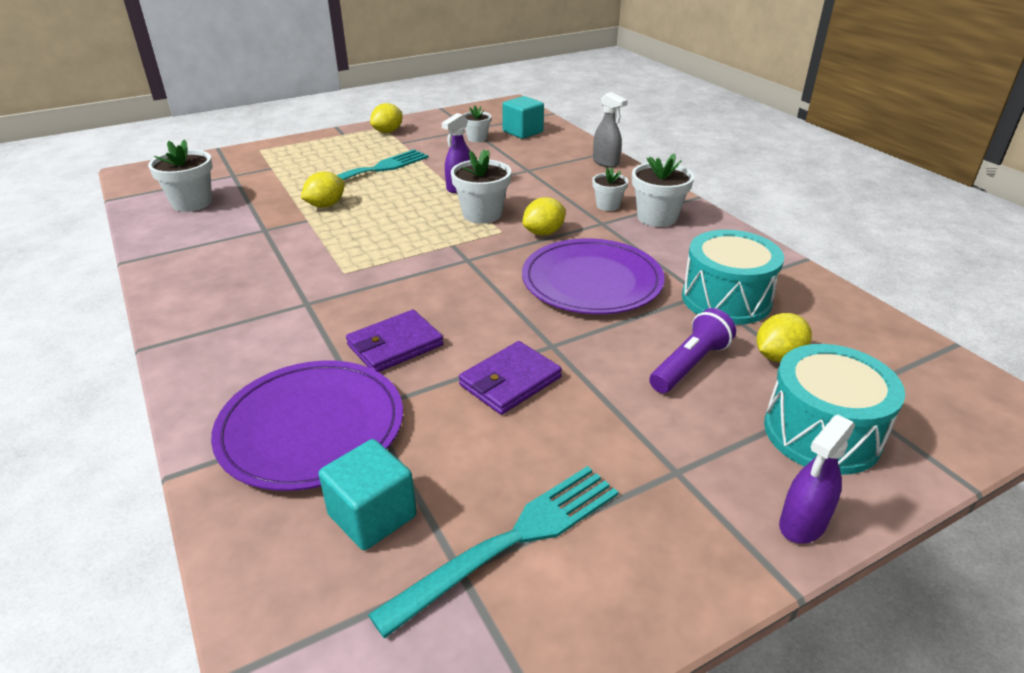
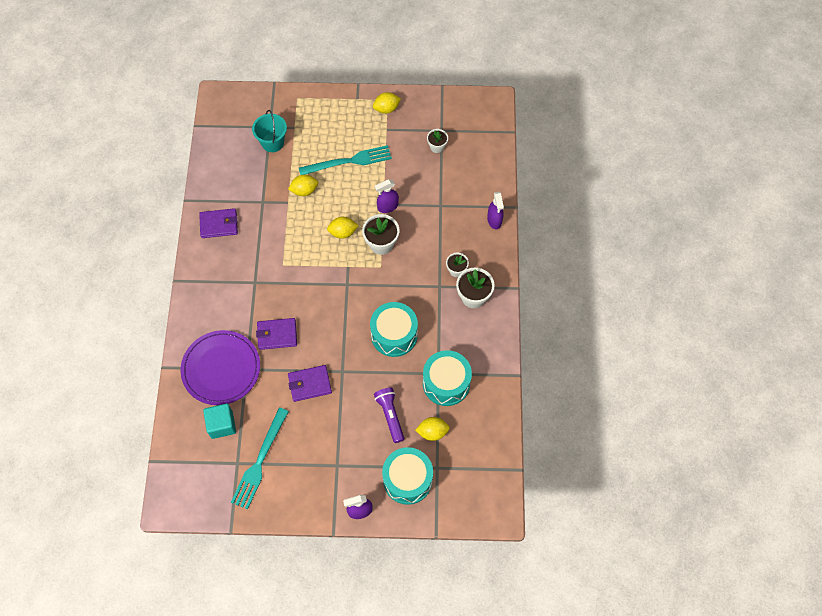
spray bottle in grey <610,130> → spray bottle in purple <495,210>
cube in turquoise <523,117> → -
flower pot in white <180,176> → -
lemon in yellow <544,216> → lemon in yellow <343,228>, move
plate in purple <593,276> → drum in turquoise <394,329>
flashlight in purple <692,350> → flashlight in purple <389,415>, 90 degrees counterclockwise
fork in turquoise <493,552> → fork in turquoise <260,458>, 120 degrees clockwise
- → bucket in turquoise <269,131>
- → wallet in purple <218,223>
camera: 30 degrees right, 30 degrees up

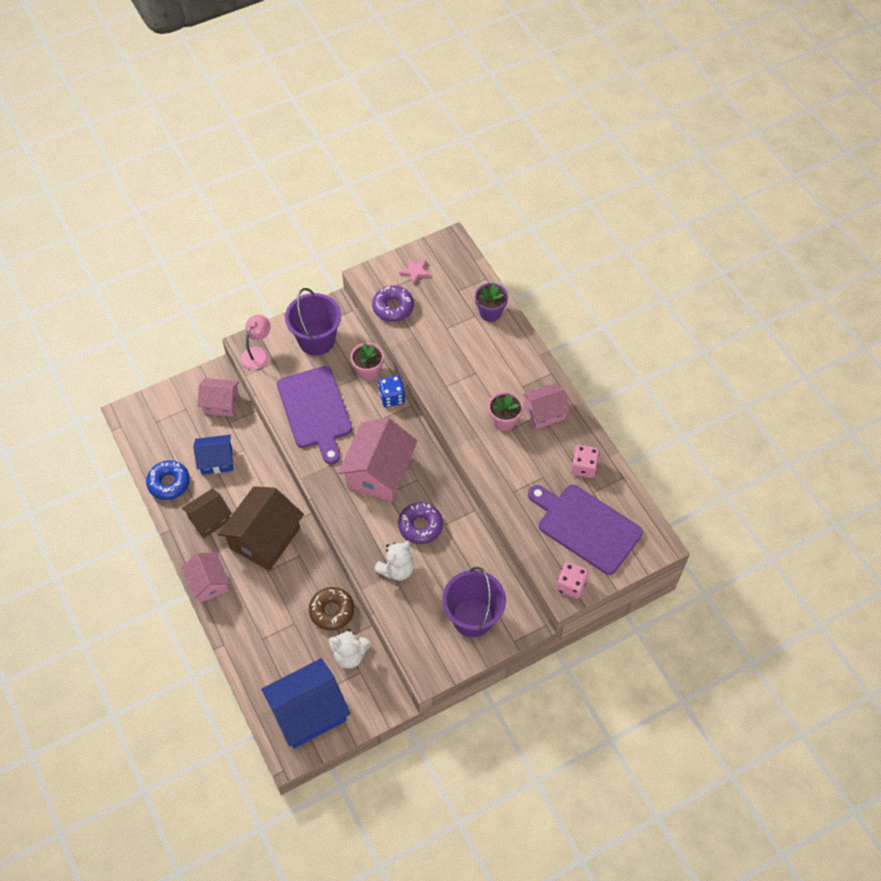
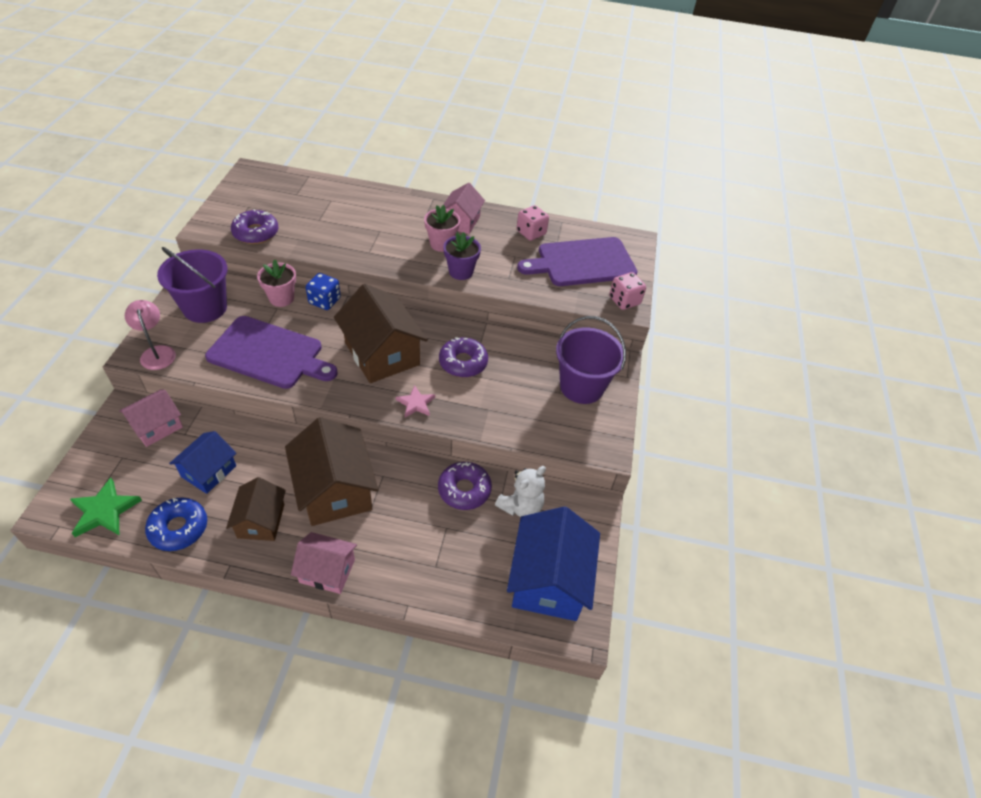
star in pink <415,272> → star in pink <415,401>, move
flower pot in purple <491,302> → flower pot in purple <462,256>, move
house in pink <378,460> → house in brown <381,333>
teddy bear in white <394,561> → -
donut in brown <331,609> → donut in purple <465,486>
- → star in green <106,507>
camera: 55 degrees left, 10 degrees down

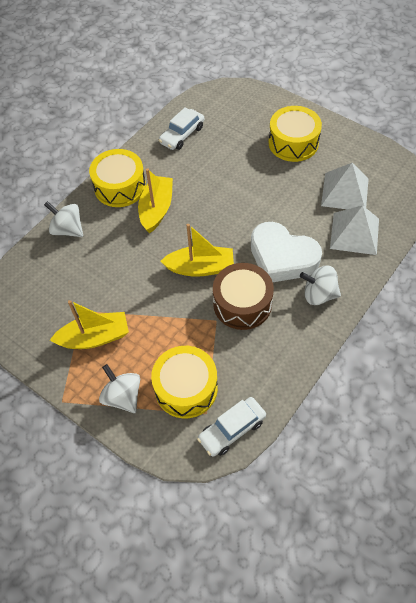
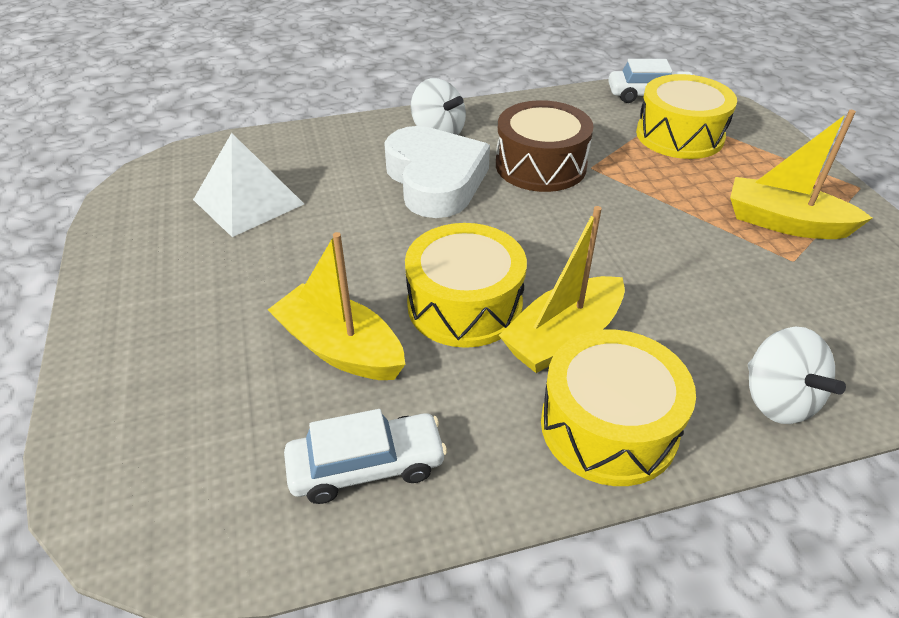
drum in yellow <295,134> → drum in yellow <466,285>, move
pyramid in white <354,230> → -
boat in yellow <197,250> → boat in yellow <336,306>, move
spinning top in white <119,388> → -
camera: 145 degrees left, 15 degrees down

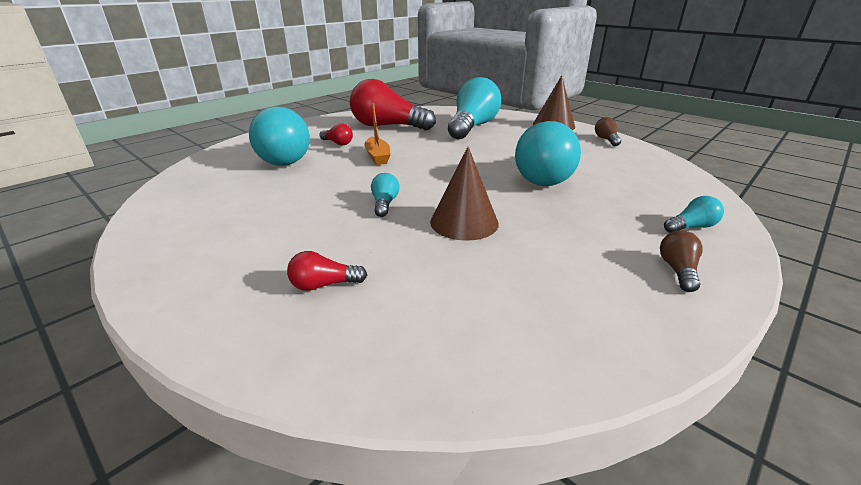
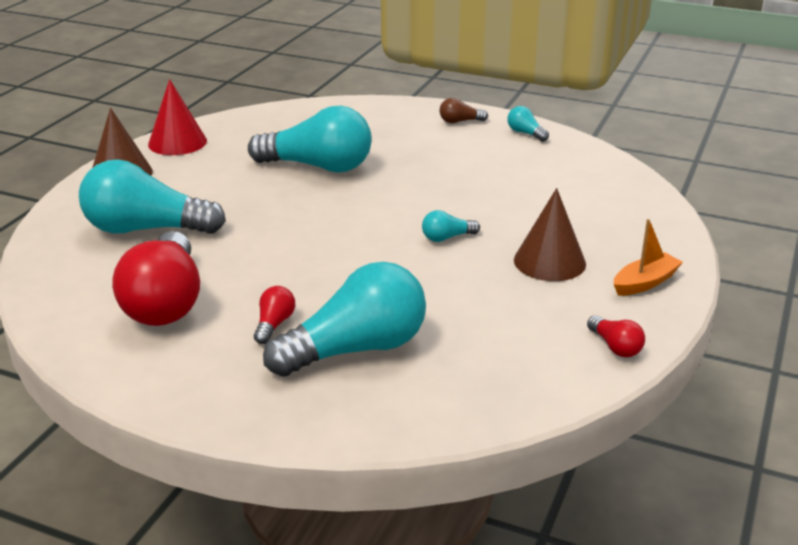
boat in orange <377,134> → boat in orange <648,257>, move
light bulb in brown <608,131> → cone in red <177,117>
cone in brown <464,194> → cone in brown <550,234>, move
light bulb in turquoise <694,214> → light bulb in turquoise <528,124>, move
light bulb in red <327,271> → light bulb in red <616,336>, move
camera: 110 degrees left, 0 degrees up

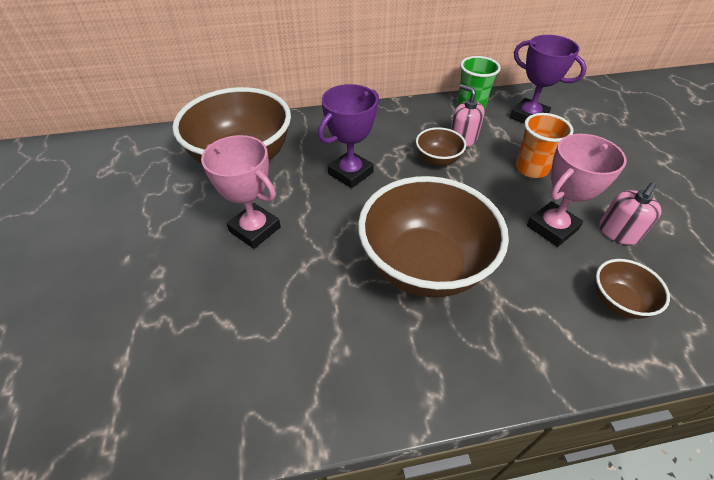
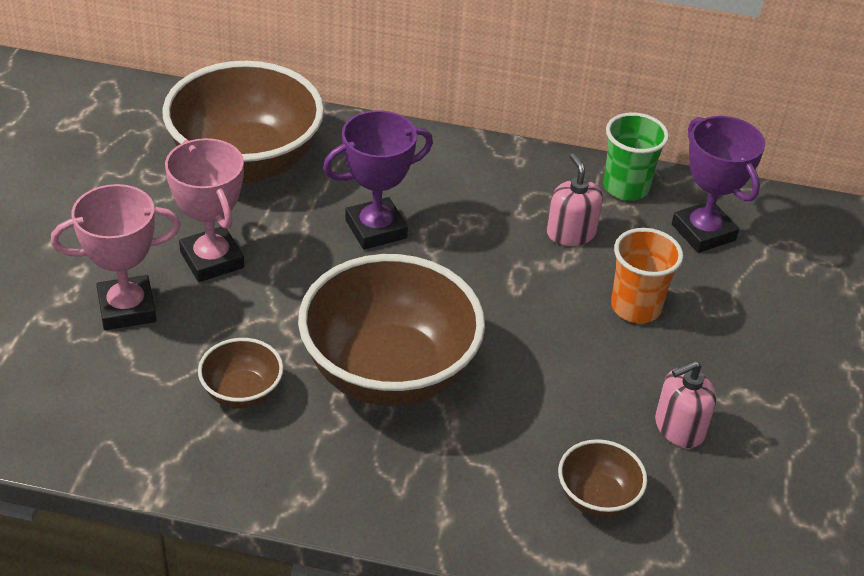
bowl in brown <441,146> → bowl in brown <240,373>, move
trophy in pink <577,190> → trophy in pink <116,257>, move
camera: 20 degrees right, 5 degrees down

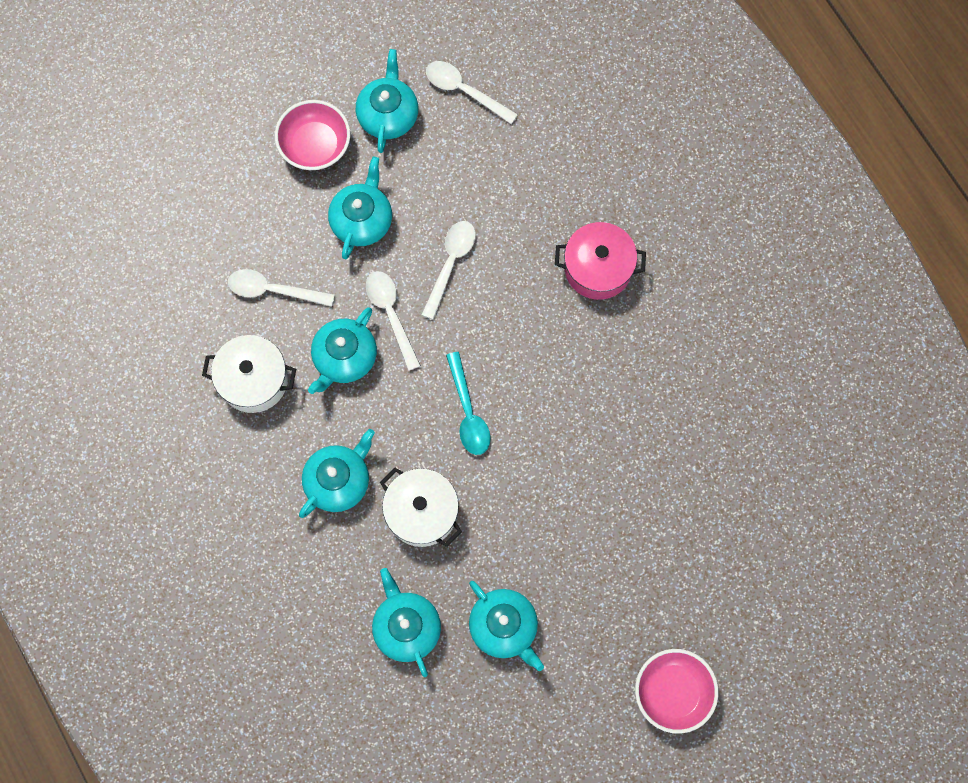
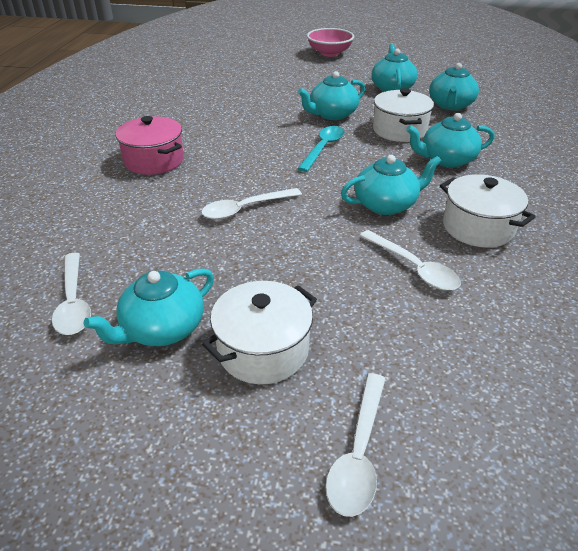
bowl in pink <312,135> → pot in white <259,332>
teapot in turquoise <360,208> → teapot in turquoise <331,95>, move
spoon in white <393,321> → spoon in white <355,445>, move
camera: 140 degrees left, 35 degrees down

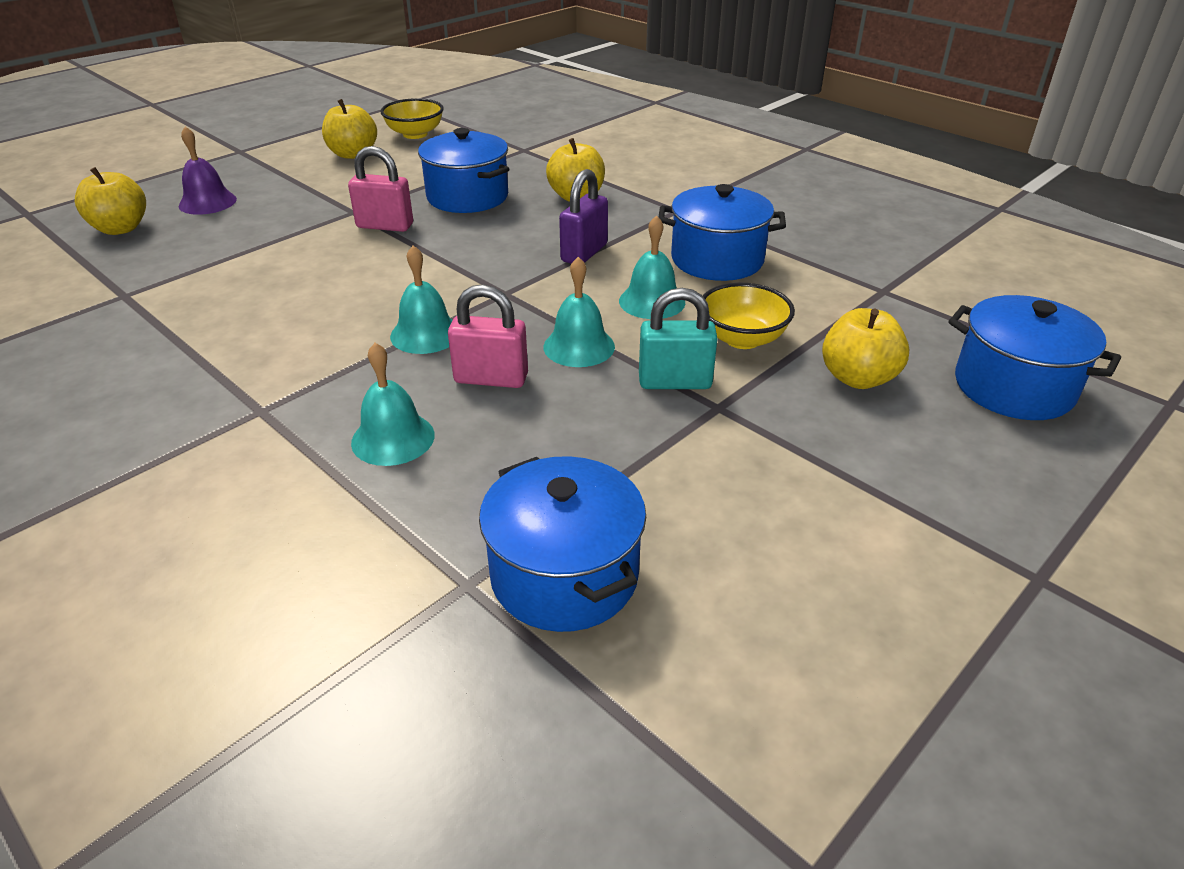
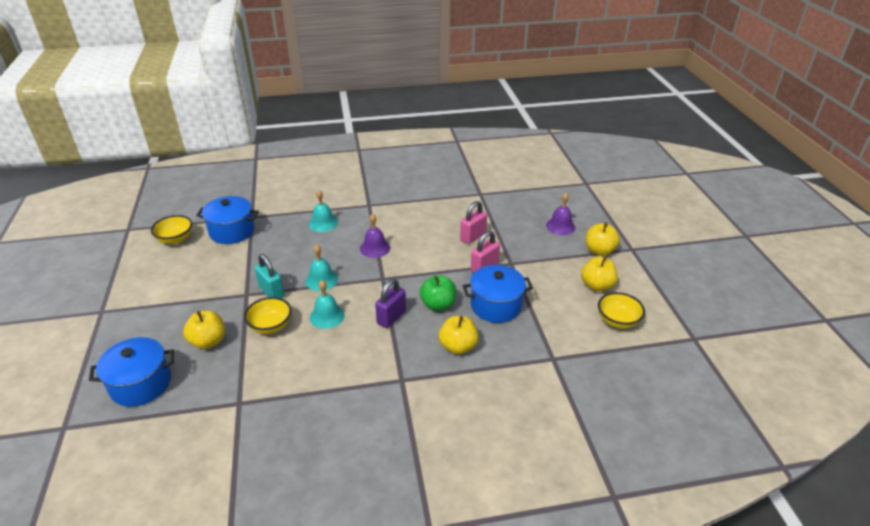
apple in yellow <110,201> → apple in yellow <603,239>, move
padlock in purple <583,216> → padlock in purple <390,303>, 60 degrees clockwise
pot in blue <722,232> → -
bell in turquoise <421,299> → bell in purple <375,235>
padlock in pink <488,336> → padlock in pink <473,222>, move
padlock in turquoise <678,338> → padlock in turquoise <269,276>, 75 degrees counterclockwise
- → bowl in yellow <171,229>
- → apple in green <438,293>
camera: 125 degrees right, 0 degrees up

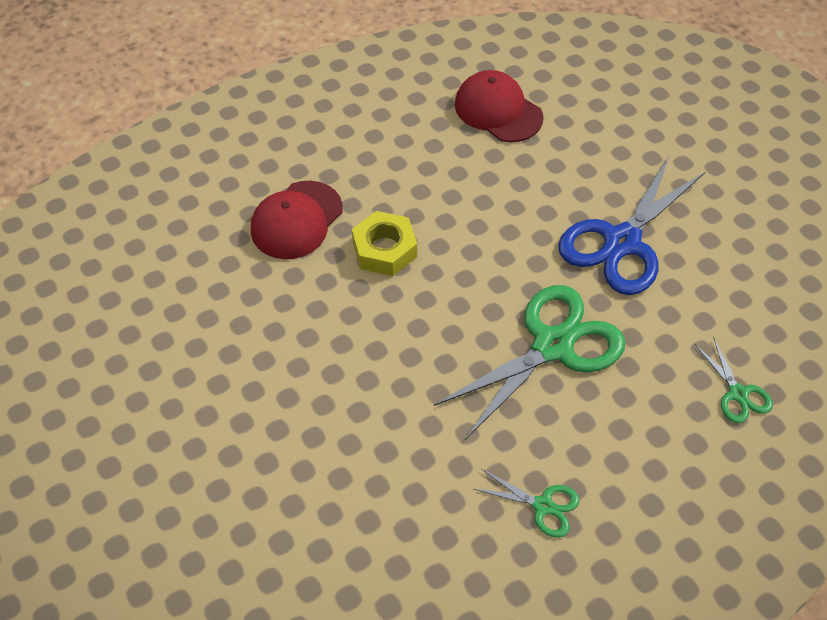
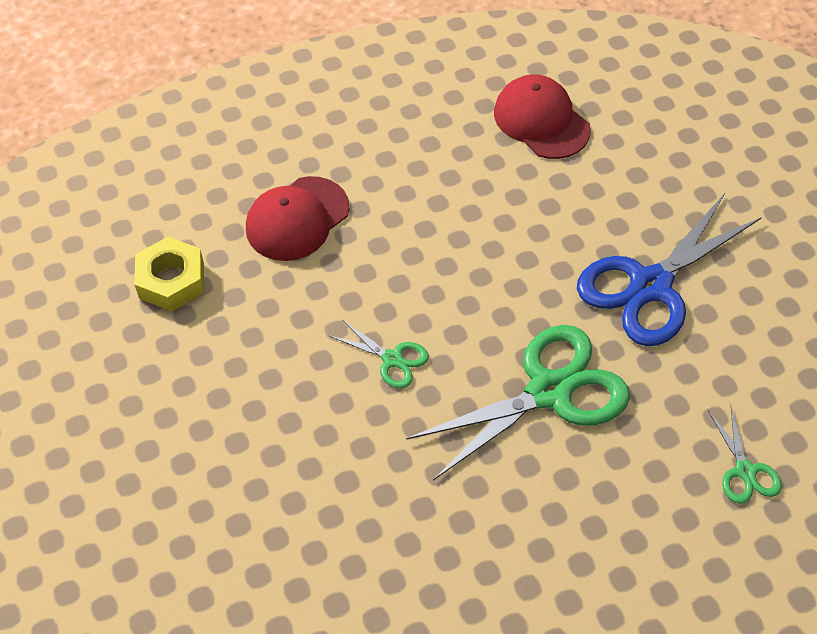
nut in yellow <384,243> → nut in yellow <169,274>, move
scissors in green <527,503> → scissors in green <378,354>, move
camera: 10 degrees right, 0 degrees up

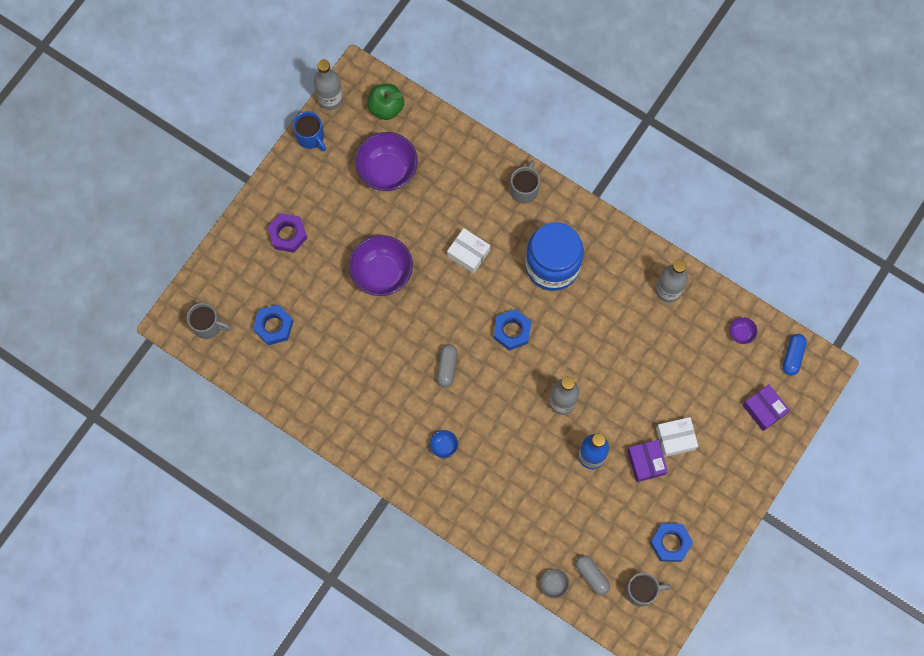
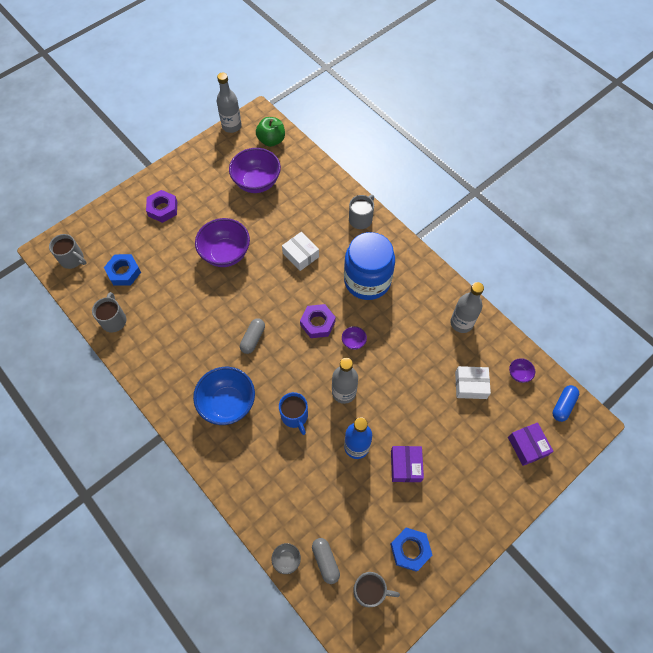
mug in blue <309,131> → mug in blue <293,413>, move
nut in blue <512,330> → nut in purple <318,321>
box in white <677,437> → box in white <473,382>, move
bowl in blue <444,444> → bowl in blue <224,396>, x2.28
- → mug in grey <109,312>
- → bowl in purple <354,338>
camera: 15 degrees right, 10 degrees down

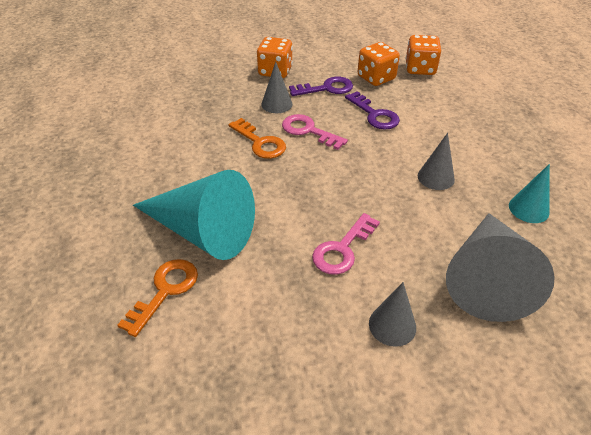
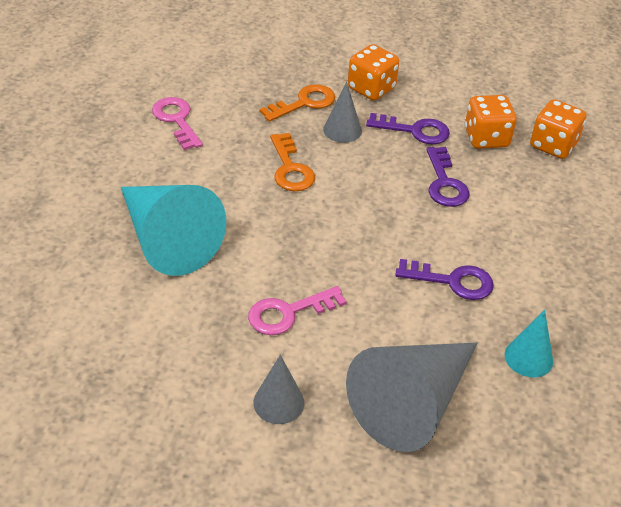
key in pink <315,132> → key in pink <177,123>, move
cone in grey <436,161> → key in purple <444,279>
key in orange <157,298> → key in orange <297,103>, move
camera: 25 degrees right, 0 degrees up

